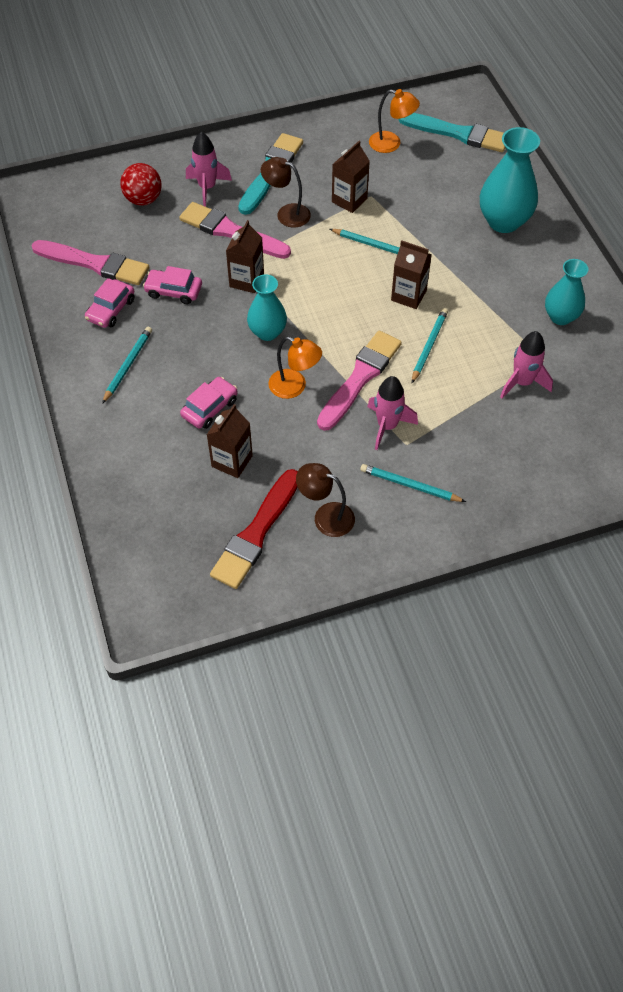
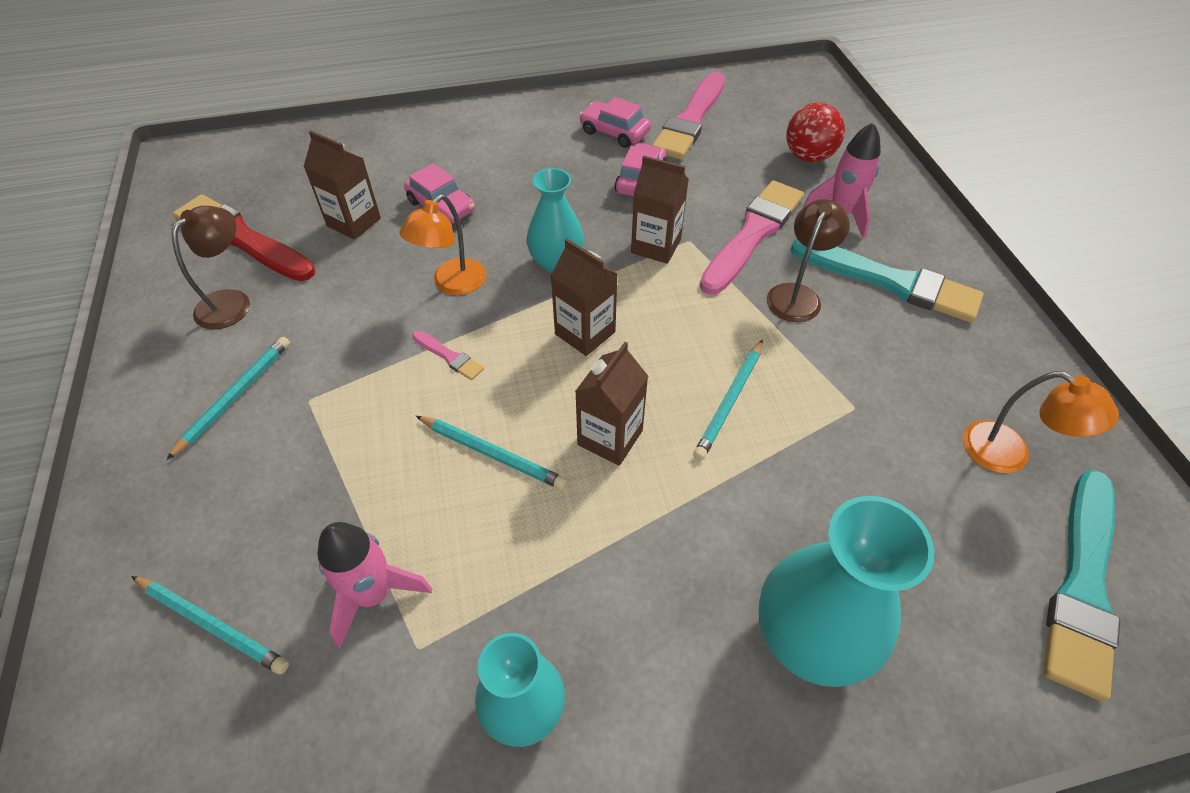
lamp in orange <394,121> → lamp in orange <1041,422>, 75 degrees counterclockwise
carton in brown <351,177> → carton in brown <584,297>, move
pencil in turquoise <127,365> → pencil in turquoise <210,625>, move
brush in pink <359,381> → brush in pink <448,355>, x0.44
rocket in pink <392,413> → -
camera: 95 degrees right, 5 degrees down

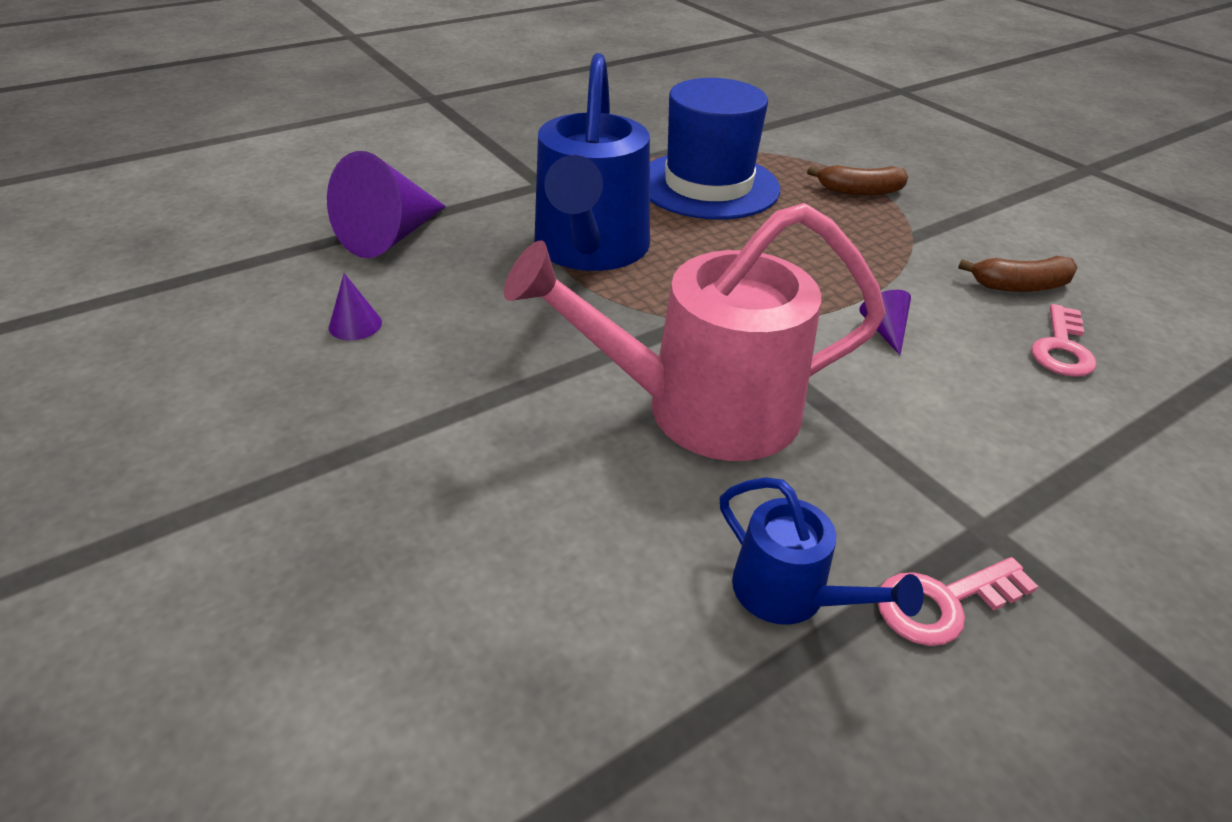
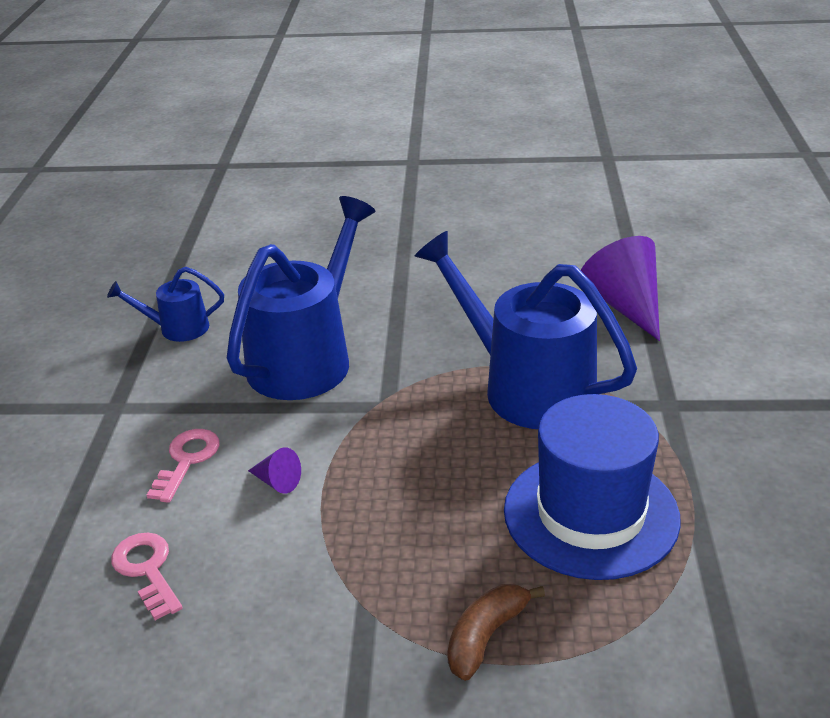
watering can in pink <695,332> → watering can in blue <301,298>
banana in brown <1018,274> → -
cone in purple <355,306> → -
key in pink <958,601> → key in pink <183,466>, move
camera: 130 degrees right, 5 degrees down

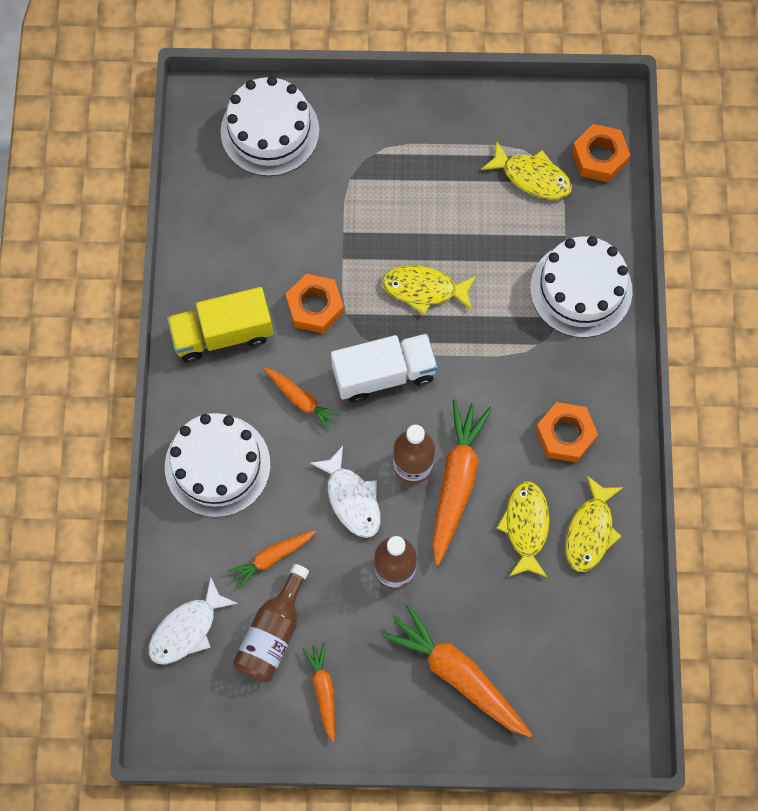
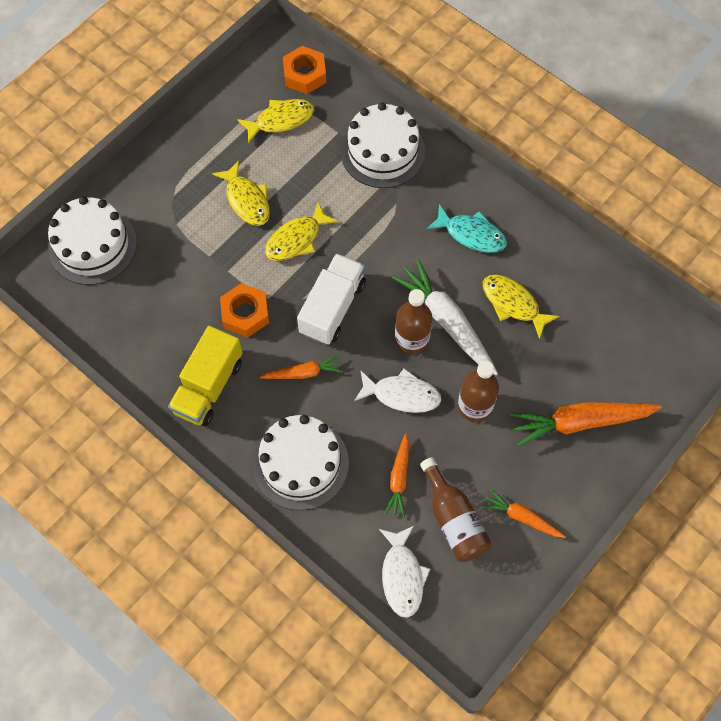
carrot in orange <462,482> → carrot in white <445,317>
nut in orange <567,432> → fish in turquoise <466,228>
fish in yellow <594,524> → fish in yellow <241,193>, move
camera: 50 degrees left, 5 degrees down

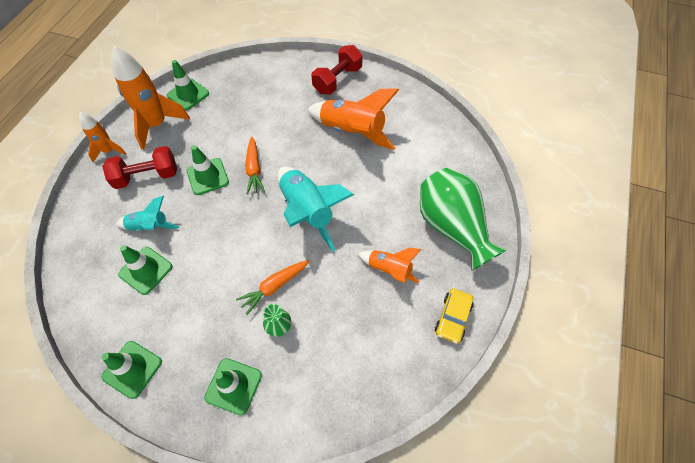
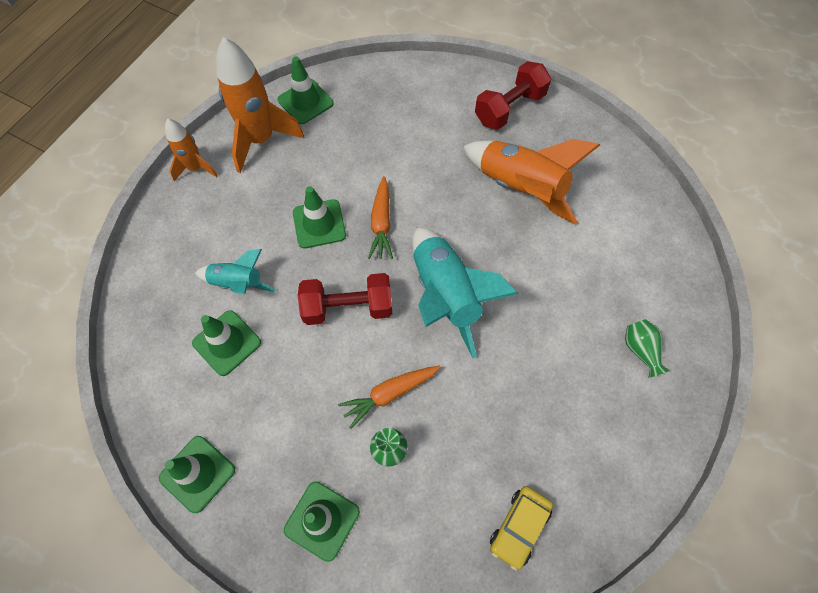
dumbbell in red <139,167> → dumbbell in red <345,299>, move
vase in green <463,219> → vase in green <647,348>, x0.41
rocket in orange <390,265> → -
car in yellow <454,316> → car in yellow <521,528>, move
camera: 10 degrees right, 5 degrees up

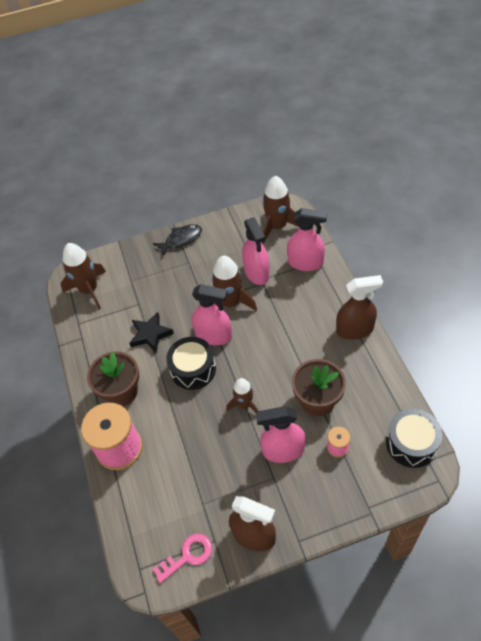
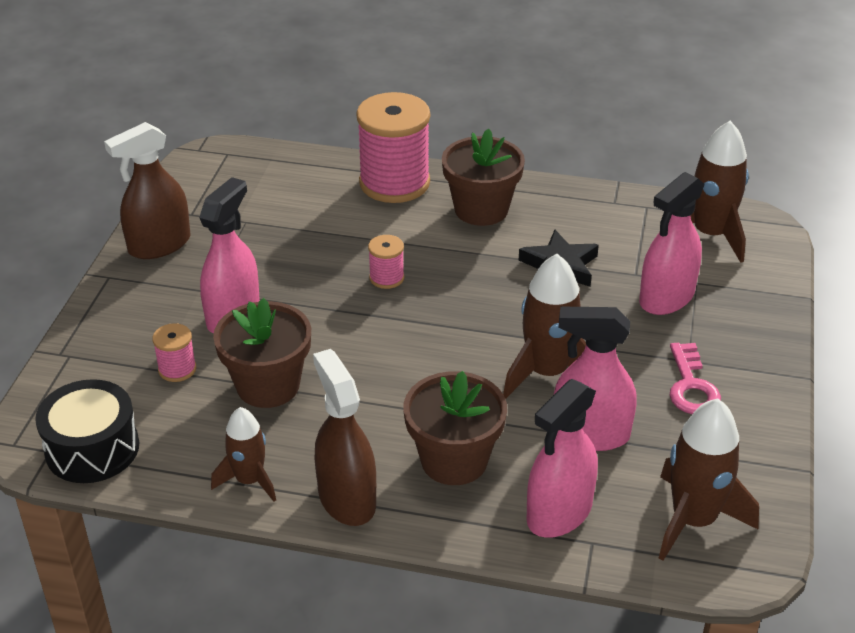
fish in black <177,240> → -
spray bottle in brown <359,307> → spray bottle in brown <344,437>, 135 degrees clockwise
spray bottle in pink <212,314> → spray bottle in pink <672,243>, move
drum in black <191,363> → -
rocket in brown <242,395> → rocket in brown <243,454>, move
key in pink <182,558> → key in pink <695,378>, move
- → spool in pink <386,262>
- → flower pot in brown <455,428>
camera: 115 degrees right, 15 degrees down

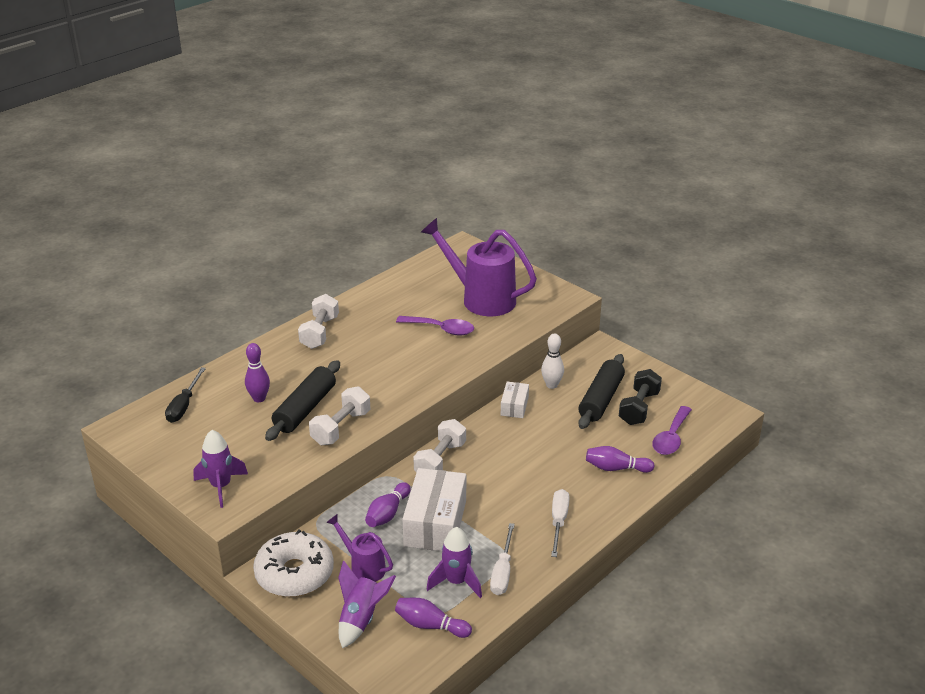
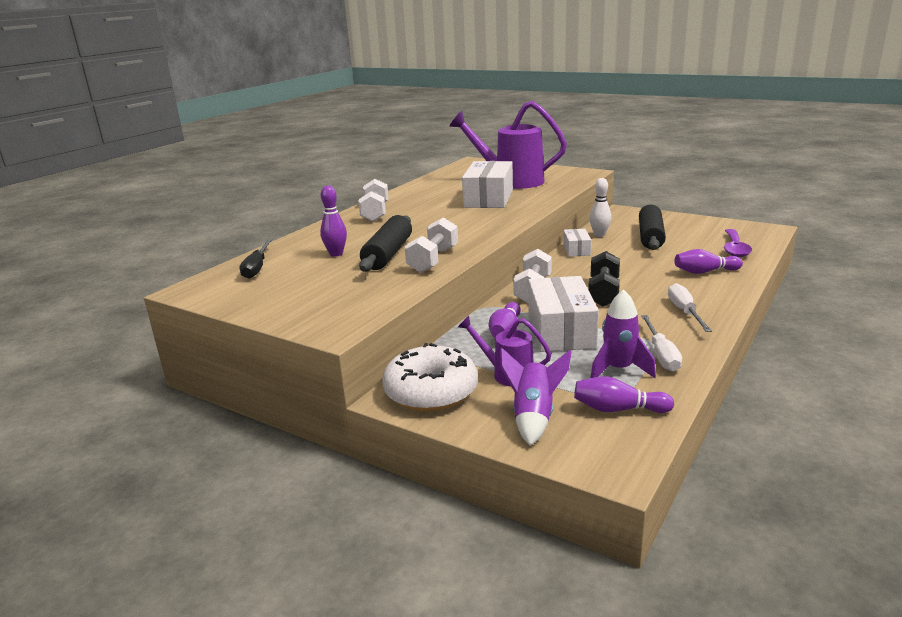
spoon in purple <435,325> → box in white <487,184>
dumbbell in black <640,397> → dumbbell in black <604,279>, move
rocket in purple <220,469> → -
camera: 10 degrees left, 10 degrees down

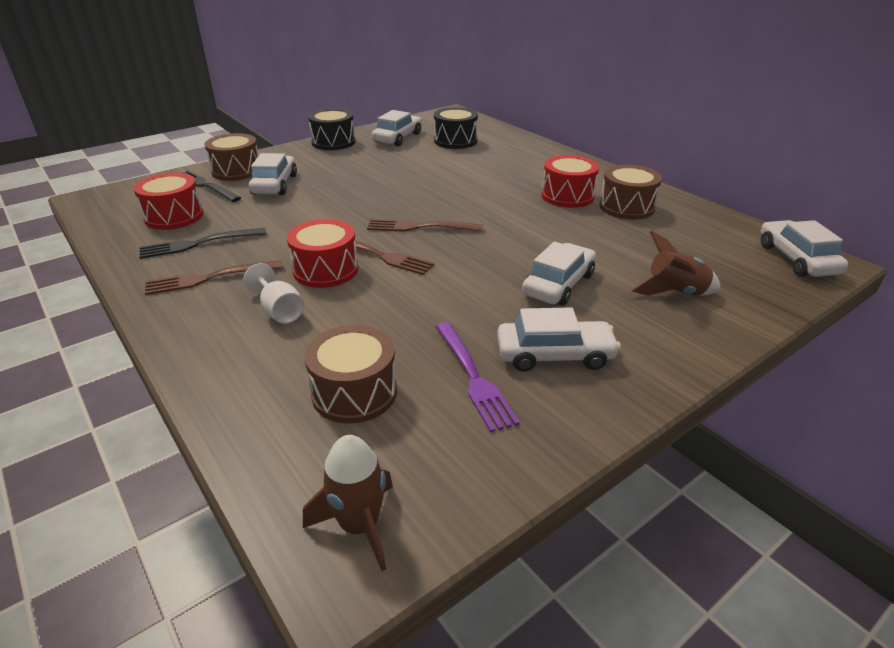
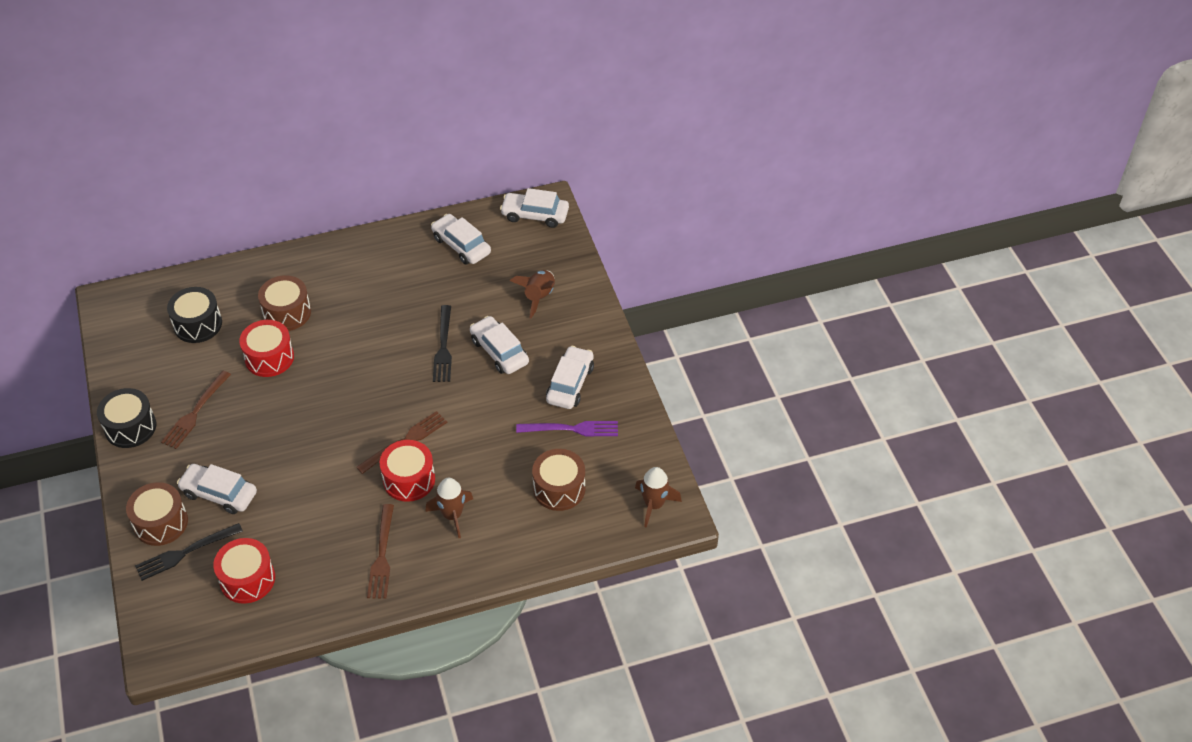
car in white <397,128> → car in white <461,239>, move
drum in red <570,181> → drum in red <266,348>, move
drum in brown <630,192> → drum in brown <284,303>, move
fork in brown <425,225> → fork in brown <196,410>, move
fork in black <202,243> → fork in black <442,343>, move
goblet in white <273,293> → rocket in brown <449,508>
camera: 70 degrees left, 15 degrees up

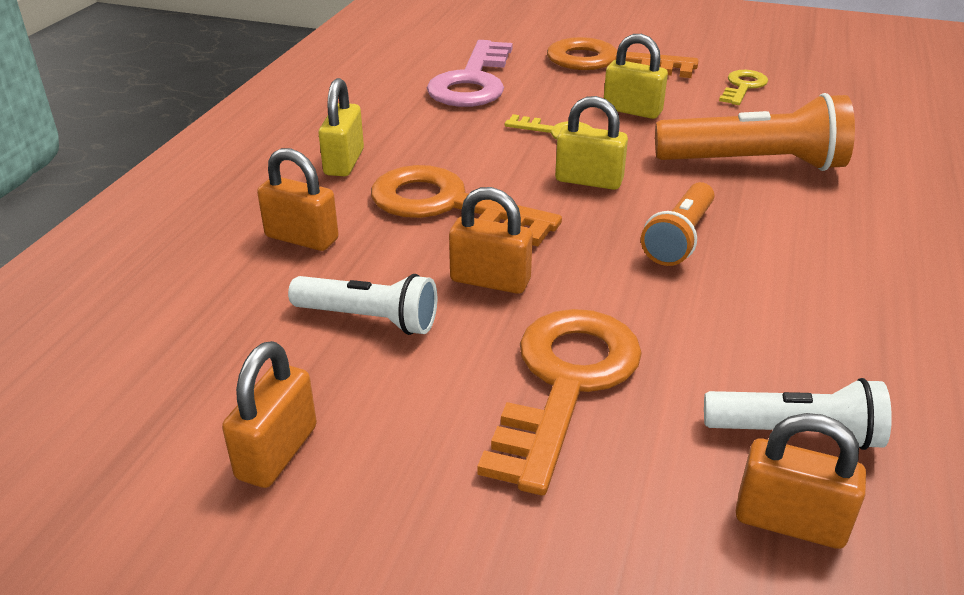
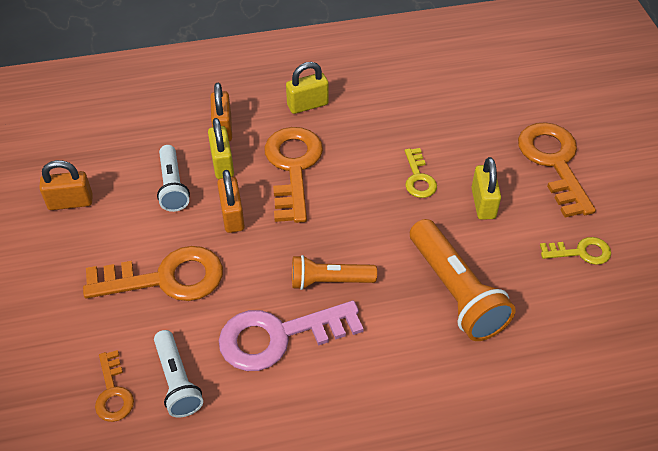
key in pink <469,73> → key in pink <291,336>, move
padlock in yellow <591,143> → padlock in yellow <221,148>, move
padlock in orange <801,481> → key in orange <114,386>
camera: 60 degrees right, 15 degrees up

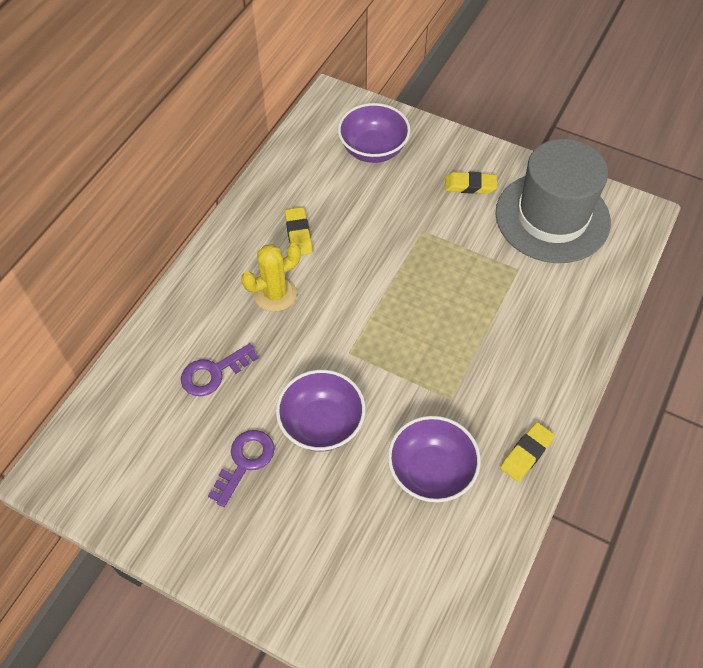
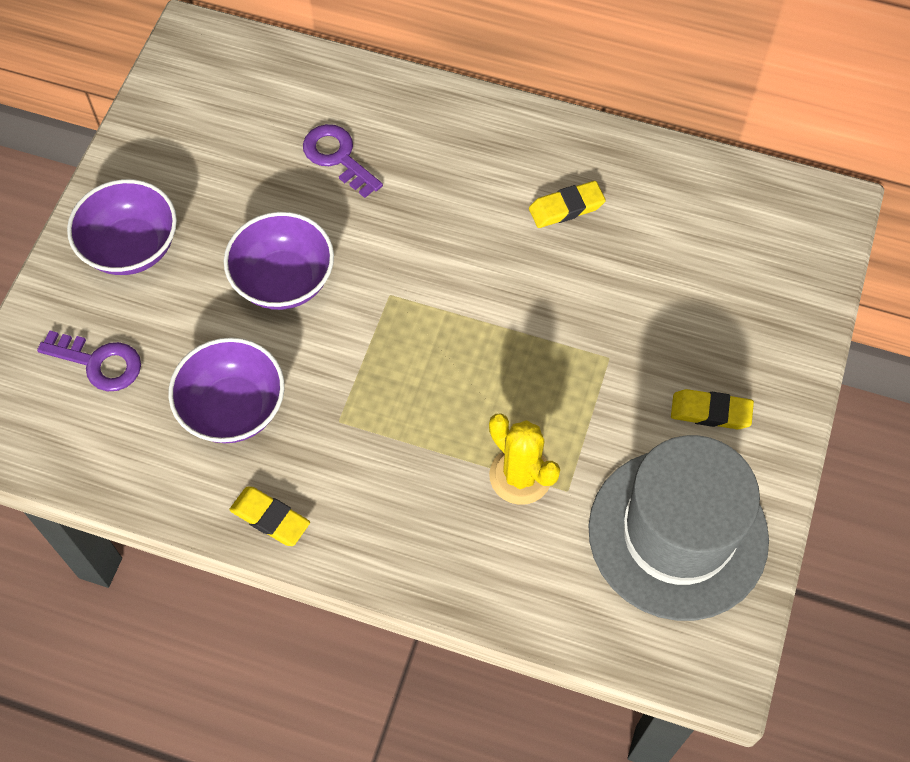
bowl in purple <374,133> → bowl in purple <122,227>, move
eraser in yellow <471,183> → eraser in yellow <712,409>, 75 degrees counterclockwise
cactus in yellow <271,277> → cactus in yellow <524,459>, move
key in purple <241,468> → key in purple <89,360>, move
camera: 80 degrees right, 5 degrees up

